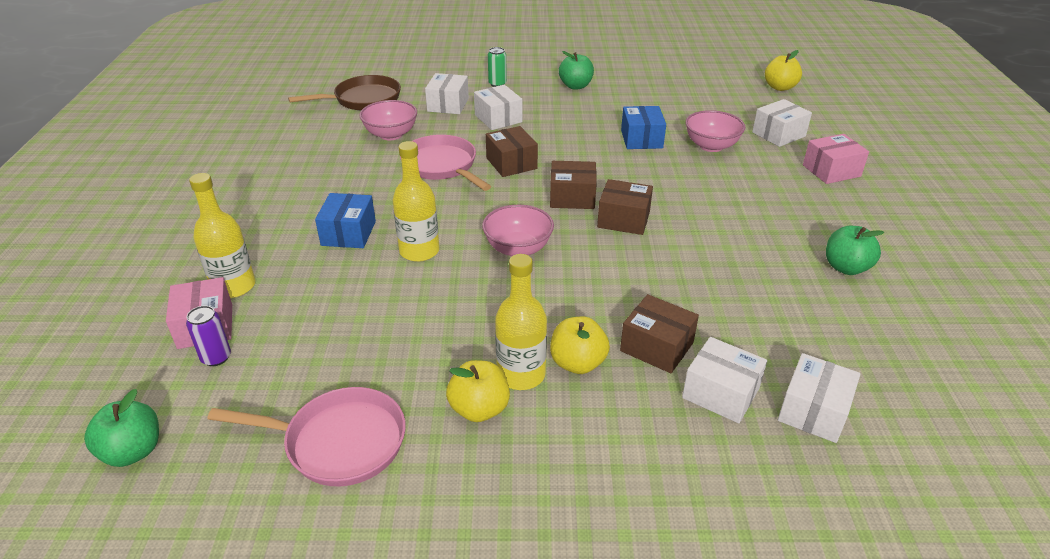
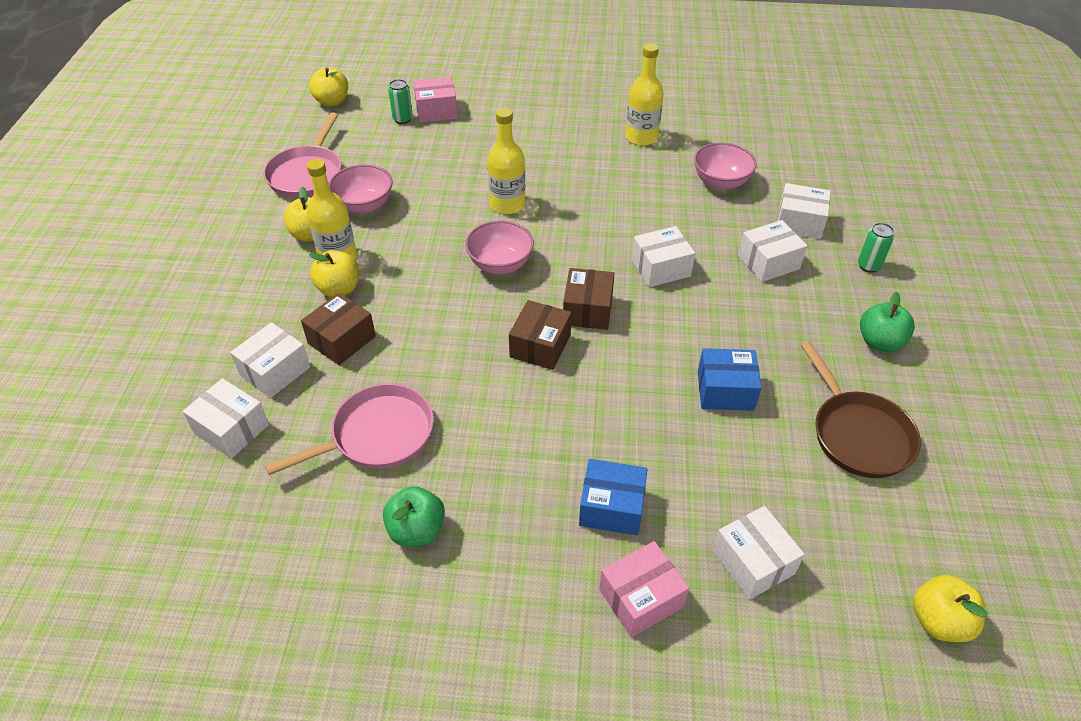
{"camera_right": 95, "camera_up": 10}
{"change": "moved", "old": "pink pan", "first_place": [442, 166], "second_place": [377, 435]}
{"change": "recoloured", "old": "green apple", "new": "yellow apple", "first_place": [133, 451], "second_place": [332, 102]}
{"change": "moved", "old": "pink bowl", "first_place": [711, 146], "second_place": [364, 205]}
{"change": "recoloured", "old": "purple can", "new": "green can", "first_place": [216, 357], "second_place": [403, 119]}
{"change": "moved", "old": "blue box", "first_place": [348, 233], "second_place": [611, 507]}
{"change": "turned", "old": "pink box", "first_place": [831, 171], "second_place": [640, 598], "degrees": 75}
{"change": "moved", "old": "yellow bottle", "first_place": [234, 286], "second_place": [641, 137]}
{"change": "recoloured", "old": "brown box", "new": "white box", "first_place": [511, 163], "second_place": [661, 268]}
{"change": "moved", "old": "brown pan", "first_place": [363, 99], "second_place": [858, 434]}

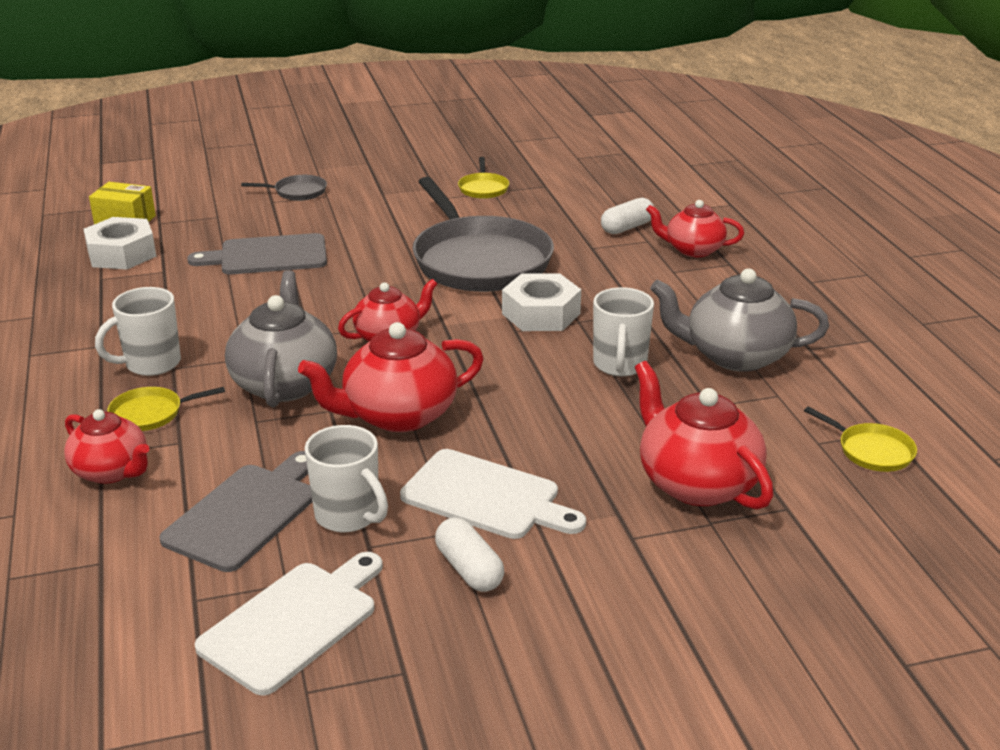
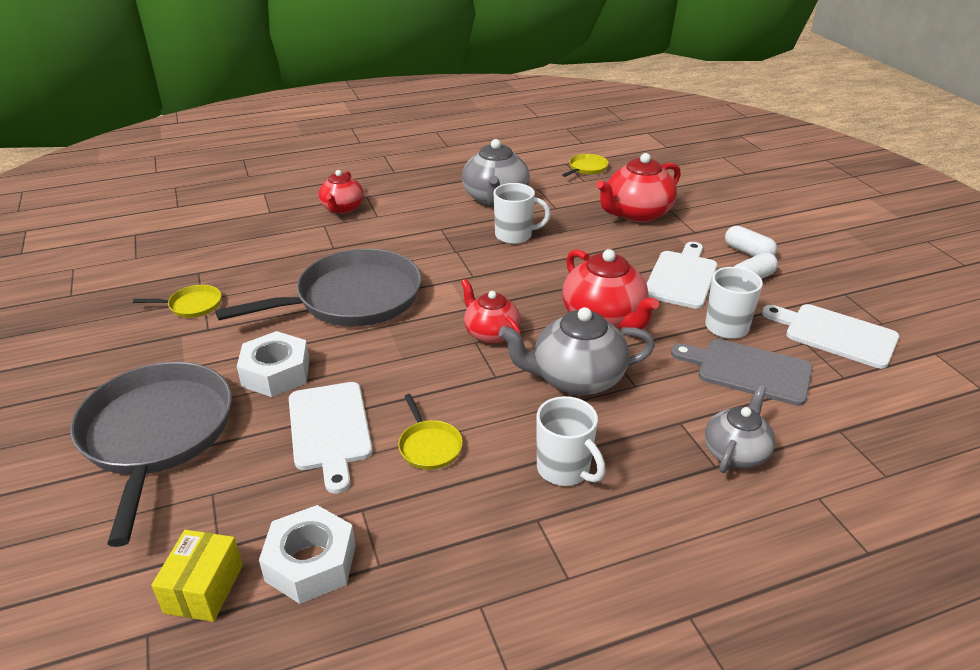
{"camera_right": -95, "camera_up": 5}
{"change": "resized", "old": "grey pan", "first_place": [297, 192], "second_place": [156, 434], "factor": 2.43}
{"change": "moved", "old": "white nut", "first_place": [541, 314], "second_place": [276, 373]}
{"change": "recoloured", "old": "grey cutting board", "new": "white cutting board", "first_place": [268, 256], "second_place": [330, 429]}
{"change": "moved", "old": "yellow pan", "first_place": [150, 414], "second_place": [429, 446]}
{"change": "recoloured", "old": "red teapot", "new": "grey teapot", "first_place": [112, 471], "second_place": [735, 452]}
{"change": "moved", "old": "white capsule", "first_place": [627, 227], "second_place": [748, 252]}

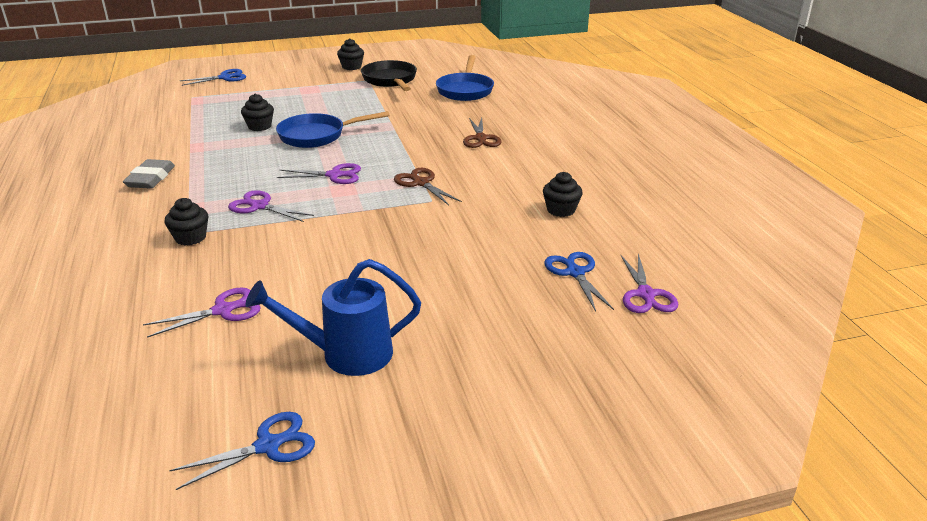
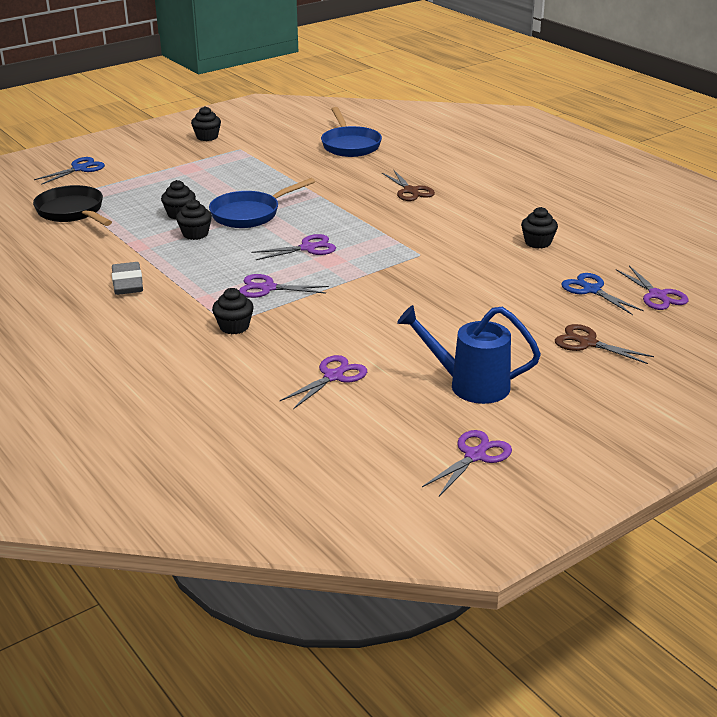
{"camera_right": -20, "camera_up": 0}
{"change": "moved", "old": "black pan", "first_place": [390, 80], "second_place": [73, 212]}
{"change": "added", "new": "black cupcake", "second_place": [195, 234]}
{"change": "turned", "old": "blue watering can", "first_place": [346, 354], "second_place": [470, 385], "degrees": 45}
{"change": "recoloured", "old": "blue scissors", "new": "purple scissors", "first_place": [268, 446], "second_place": [475, 456]}
{"change": "moved", "old": "brown scissors", "first_place": [421, 183], "second_place": [587, 343]}

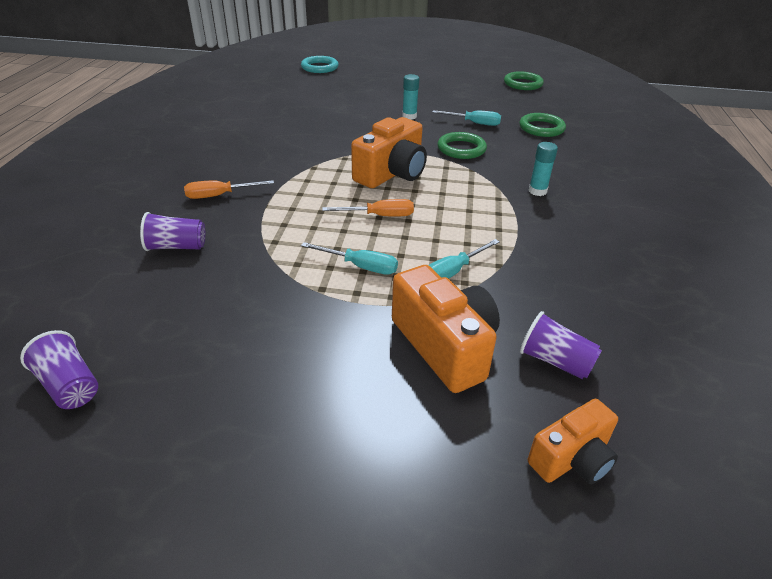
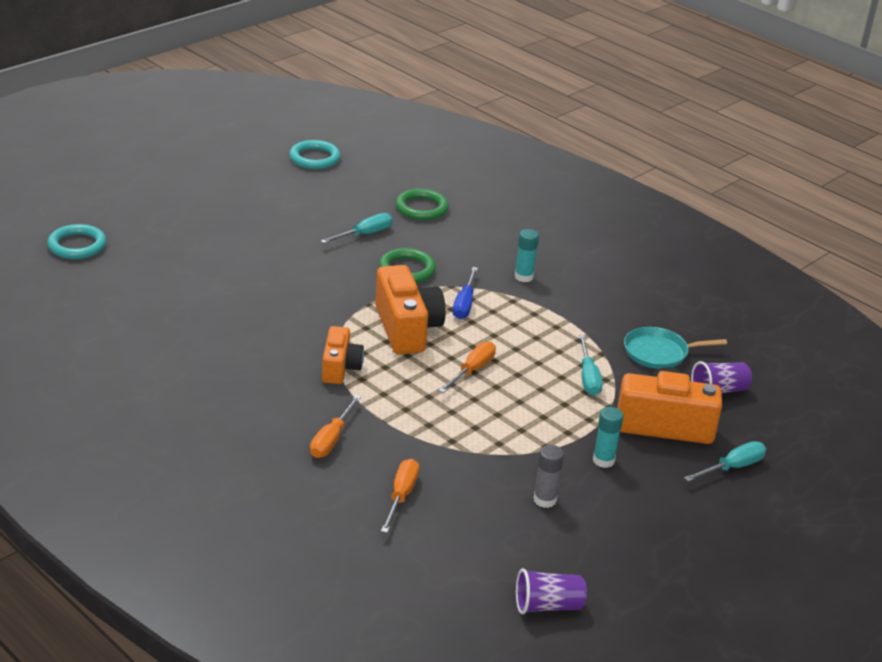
{"camera_right": -55, "camera_up": -5}
{"change": "recoloured", "old": "green ring", "new": "turquoise ring", "first_place": [523, 84], "second_place": [314, 158]}
{"change": "moved", "old": "orange camera", "first_place": [572, 458], "second_place": [340, 368]}
{"change": "replaced", "old": "purple cup", "new": "orange screwdriver", "first_place": [176, 247], "second_place": [401, 496]}
{"change": "added", "new": "blue screwdriver", "second_place": [464, 304]}
{"change": "added", "new": "grey glue stick", "second_place": [544, 500]}
{"change": "moved", "old": "turquoise glue stick", "first_place": [409, 116], "second_place": [603, 460]}
{"change": "added", "new": "turquoise pan", "second_place": [659, 353]}
{"change": "moved", "old": "turquoise screwdriver", "first_place": [360, 266], "second_place": [732, 467]}

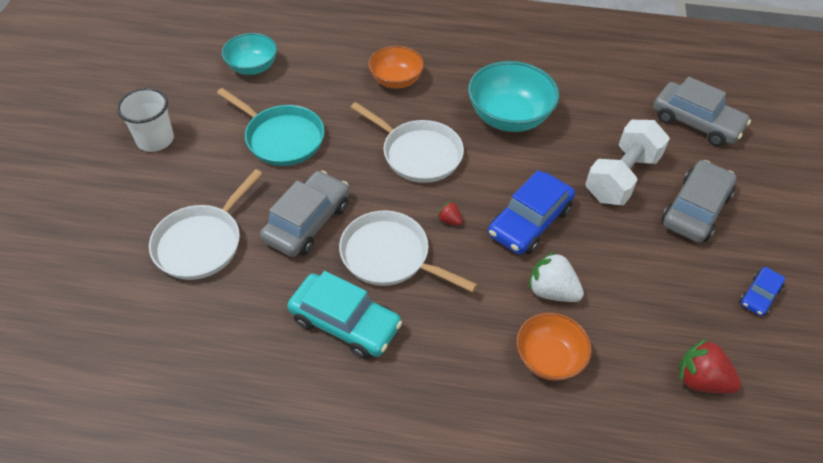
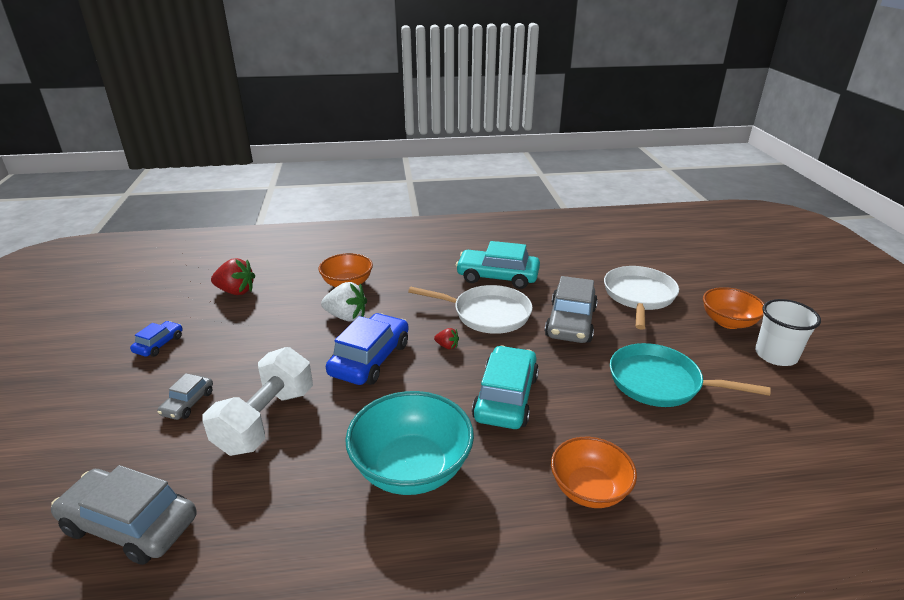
{"camera_right": 165, "camera_up": -20}
{"change": "resized", "old": "grey car", "first_place": [695, 209], "second_place": [188, 403], "factor": 0.53}
{"change": "replaced", "old": "white pan", "new": "turquoise car", "first_place": [418, 154], "second_place": [505, 397]}
{"change": "added", "new": "orange bowl", "second_place": [728, 322]}
{"change": "removed", "old": "turquoise bowl", "first_place": [252, 67]}

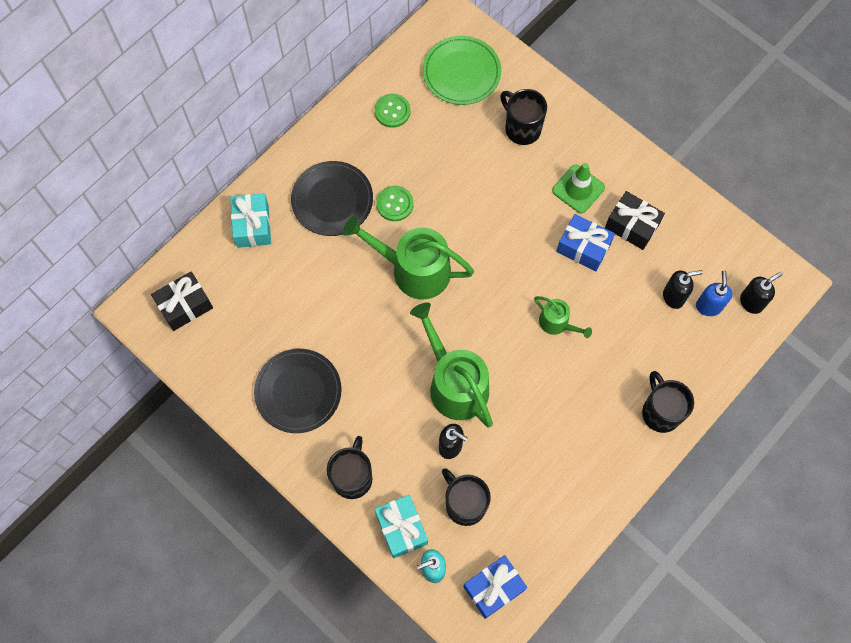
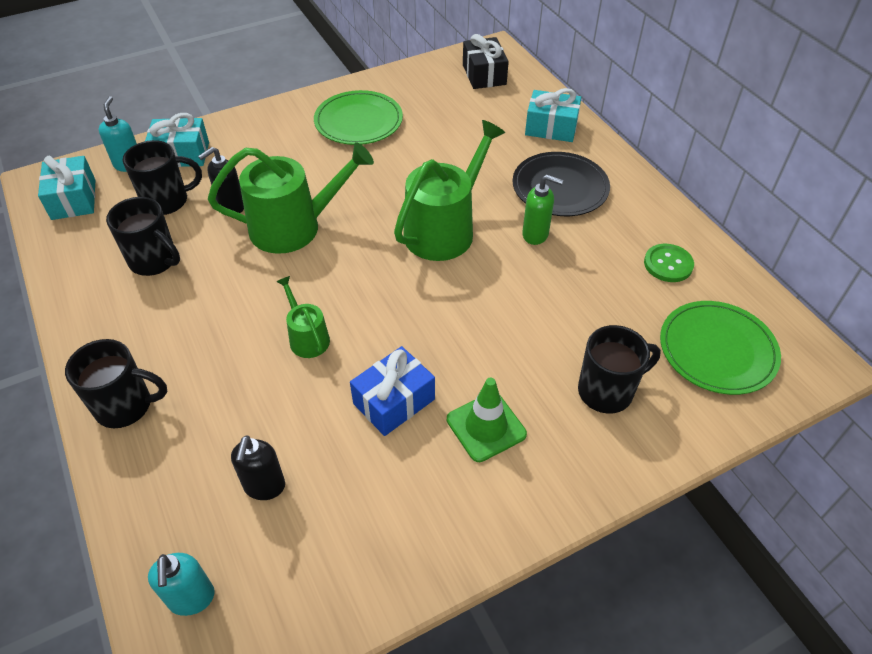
{"camera_right": 110, "camera_up": -20}
{"change": "recoloured", "old": "blue gift", "new": "turquoise gift", "first_place": [494, 588], "second_place": [73, 199]}
{"change": "moved", "old": "black mug", "first_place": [353, 477], "second_place": [154, 261]}
{"change": "recoloured", "old": "black soap dispenser", "new": "turquoise soap dispenser", "first_place": [751, 302], "second_place": [191, 598]}
{"change": "turned", "old": "green watering can", "first_place": [557, 323], "second_place": [307, 337], "degrees": 90}
{"change": "recoloured", "old": "black plate", "new": "green plate", "first_place": [298, 391], "second_place": [358, 121]}
{"change": "replaced", "old": "green button", "new": "green soap dispenser", "first_place": [395, 204], "second_place": [535, 235]}
{"change": "removed", "old": "black gift", "first_place": [632, 226]}
{"change": "removed", "old": "blue soap dispenser", "first_place": [708, 306]}

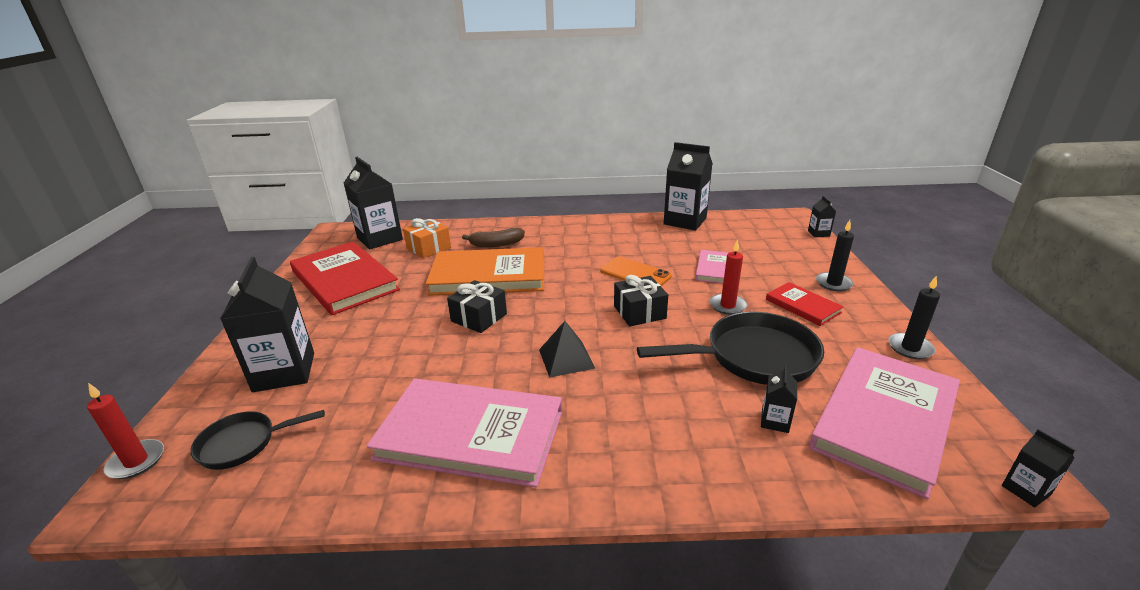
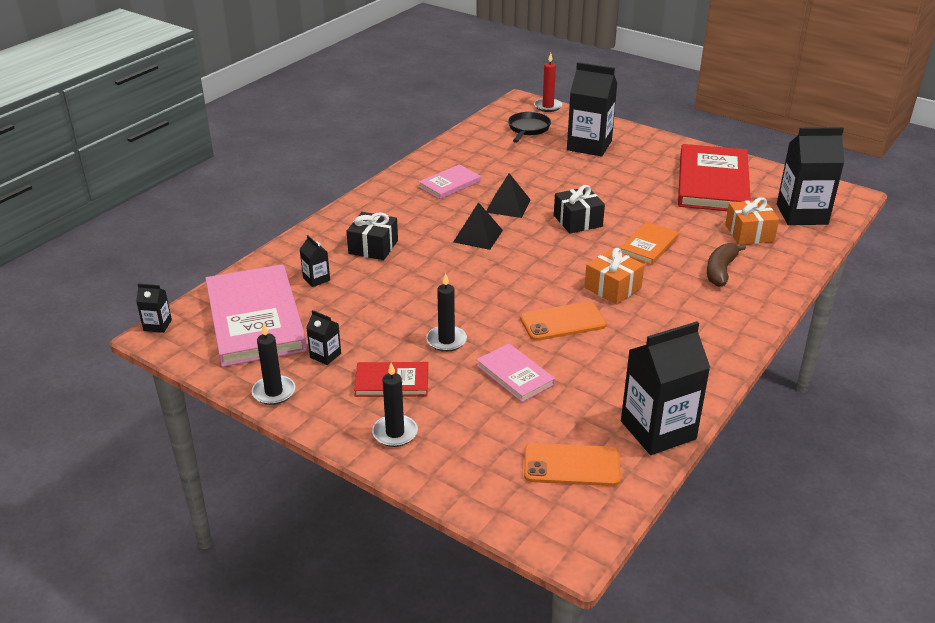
{"camera_right": 125, "camera_up": 5}
{"change": "moved", "old": "black carton", "first_place": [818, 233], "second_place": [325, 355]}
{"change": "moved", "old": "black gift", "first_place": [639, 312], "second_place": [373, 247]}
{"change": "resized", "old": "pink book", "first_place": [471, 434], "second_place": [450, 184], "factor": 0.5}
{"change": "recoloured", "old": "red candle", "new": "black candle", "first_place": [727, 306], "second_place": [446, 340]}
{"change": "added", "new": "black pyramid", "second_place": [508, 206]}
{"change": "added", "new": "orange phone", "second_place": [571, 465]}
{"change": "added", "new": "orange gift", "second_place": [613, 288]}
{"change": "resized", "old": "orange book", "first_place": [489, 276], "second_place": [649, 246], "factor": 0.5}
{"change": "turned", "old": "red book", "first_place": [344, 281], "second_place": [712, 183], "degrees": -75}
{"change": "removed", "old": "black pan", "first_place": [753, 357]}

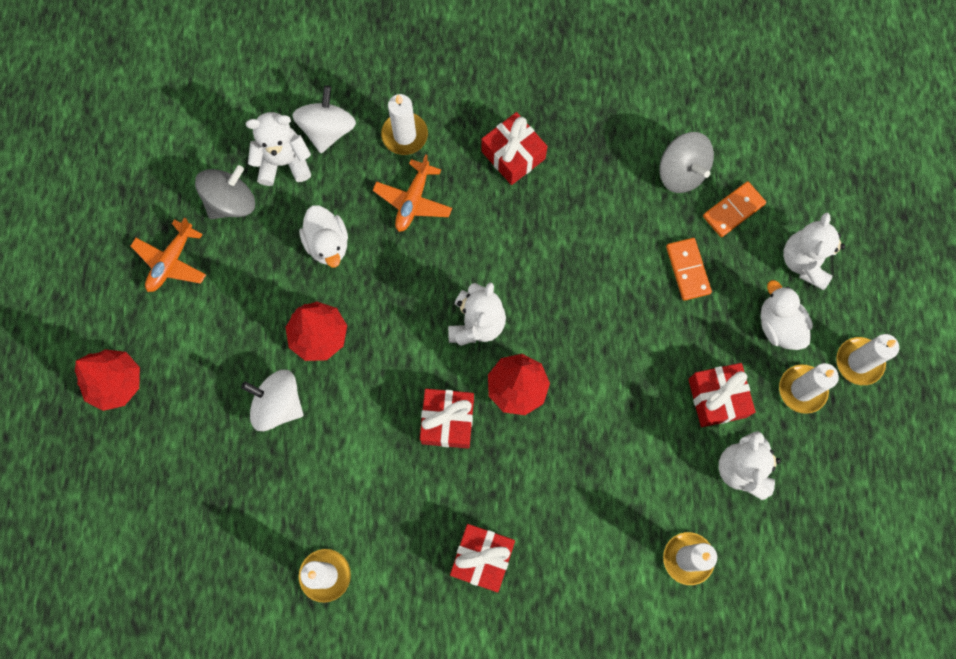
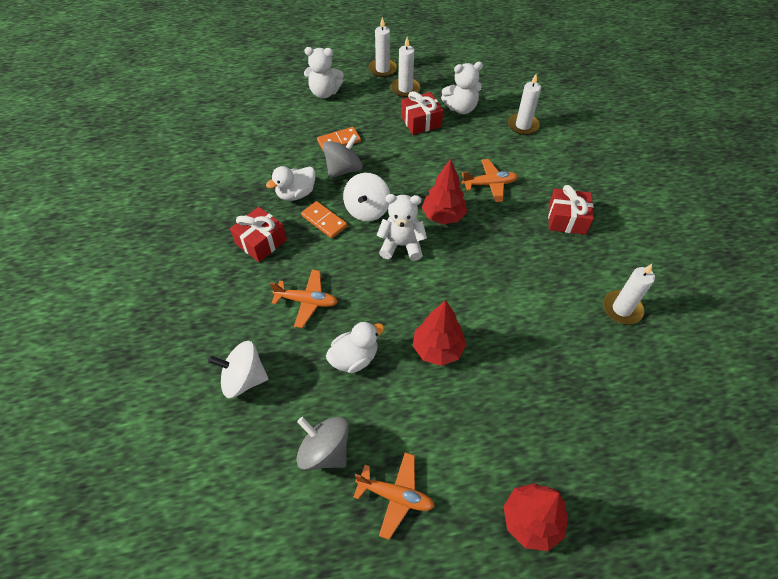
{"camera_right": -100, "camera_up": -20}
{"change": "moved", "old": "white duck", "first_place": [779, 325], "second_place": [296, 194]}
{"change": "moved", "old": "orange domino", "first_place": [733, 210], "second_place": [324, 221]}
{"change": "moved", "old": "grey spinning top", "first_place": [681, 172], "second_place": [344, 169]}
{"change": "moved", "old": "white spinning top", "first_place": [278, 404], "second_place": [367, 210]}
{"change": "added", "new": "orange plane", "second_place": [489, 184]}
{"change": "removed", "old": "white teddy bear", "first_place": [284, 162]}
{"change": "removed", "old": "white candle", "first_place": [404, 135]}
{"change": "removed", "old": "red gift", "first_place": [447, 421]}

